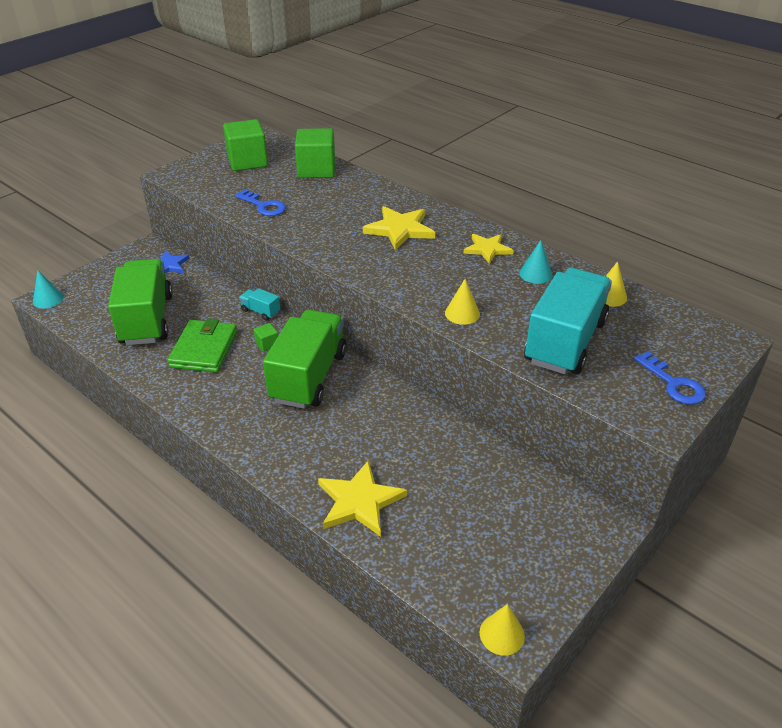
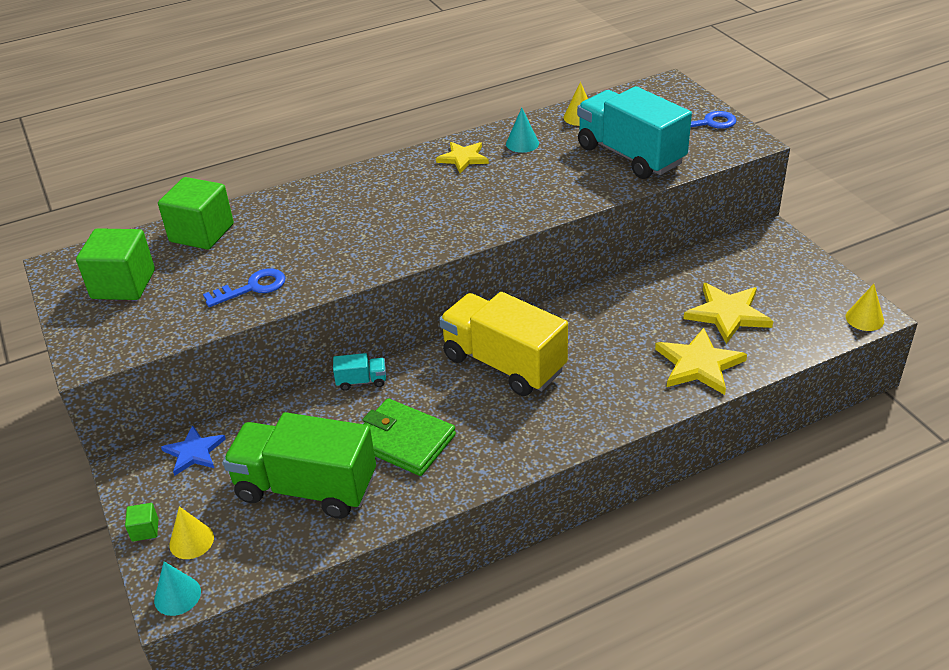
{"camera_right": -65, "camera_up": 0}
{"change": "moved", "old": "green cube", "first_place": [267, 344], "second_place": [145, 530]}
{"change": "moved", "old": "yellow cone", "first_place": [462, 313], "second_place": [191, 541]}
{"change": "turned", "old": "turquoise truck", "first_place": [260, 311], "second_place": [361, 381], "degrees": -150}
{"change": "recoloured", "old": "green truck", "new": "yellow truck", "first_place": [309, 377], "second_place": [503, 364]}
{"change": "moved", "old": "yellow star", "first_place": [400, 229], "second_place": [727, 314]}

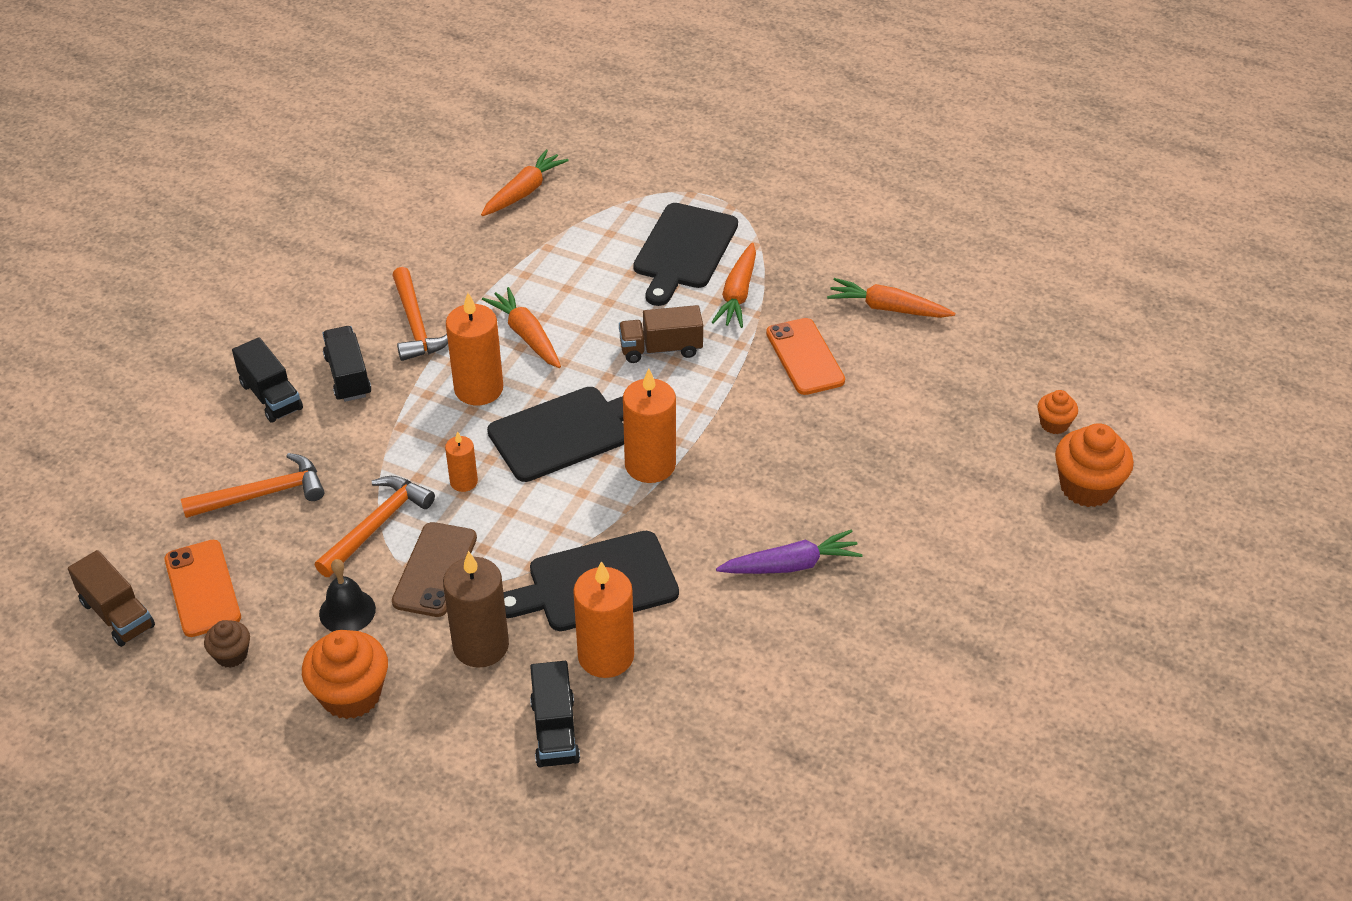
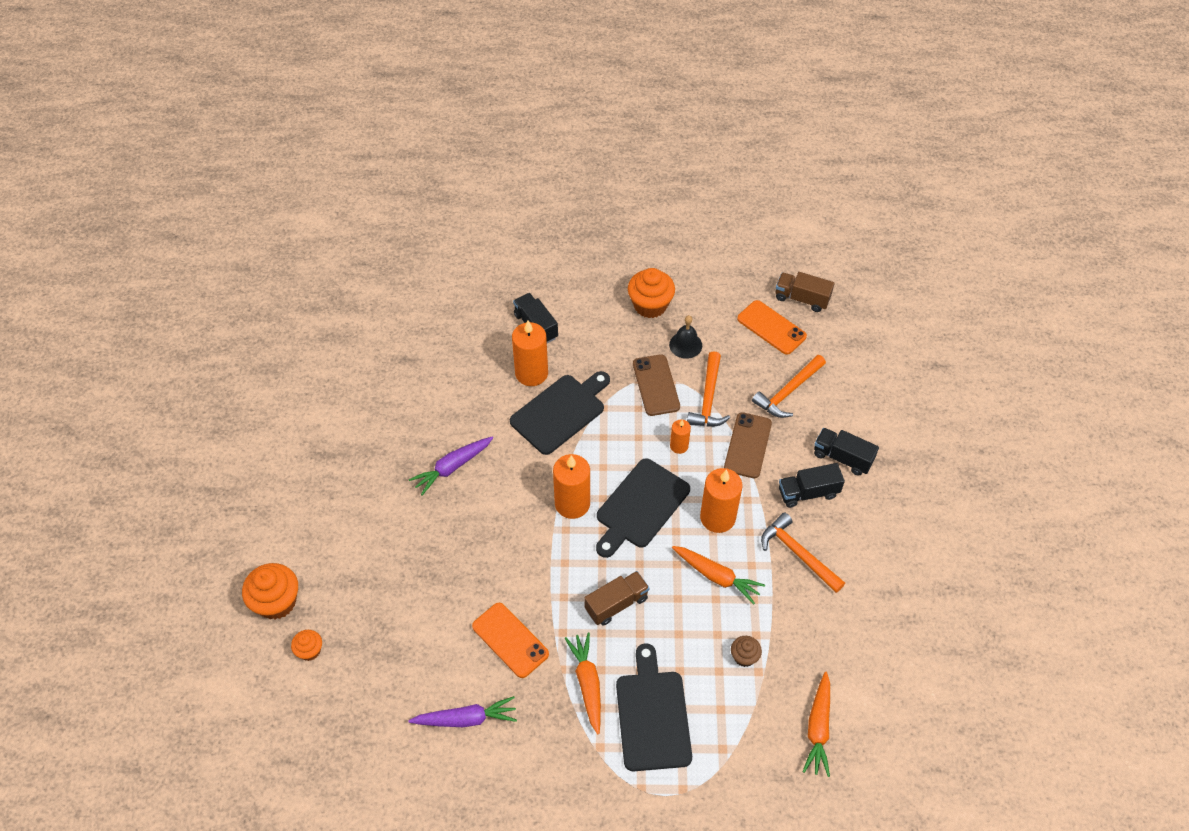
{"camera_right": 155, "camera_up": 10}
{"change": "recoloured", "old": "orange carrot", "new": "purple carrot", "first_place": [887, 308], "second_place": [466, 719]}
{"change": "added", "new": "brown phone", "second_place": [748, 445]}
{"change": "moved", "old": "brown cupcake", "first_place": [231, 655], "second_place": [744, 657]}
{"change": "turned", "old": "black truck", "first_place": [348, 376], "second_place": [808, 492], "degrees": 120}
{"change": "removed", "old": "brown candle", "first_place": [481, 646]}

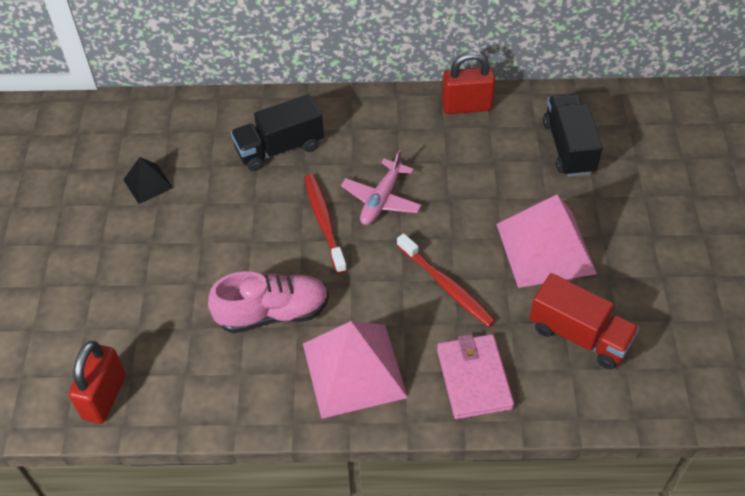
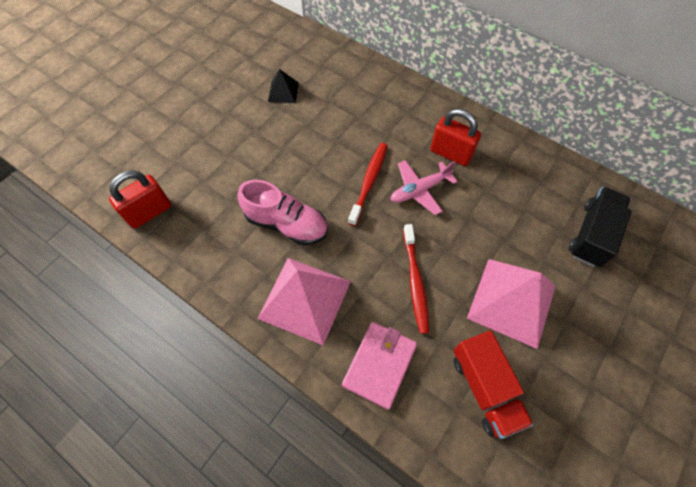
{"camera_right": 35, "camera_up": 10}
{"change": "moved", "old": "red padlock", "first_place": [466, 106], "second_place": [450, 153]}
{"change": "removed", "old": "black truck", "first_place": [279, 148]}

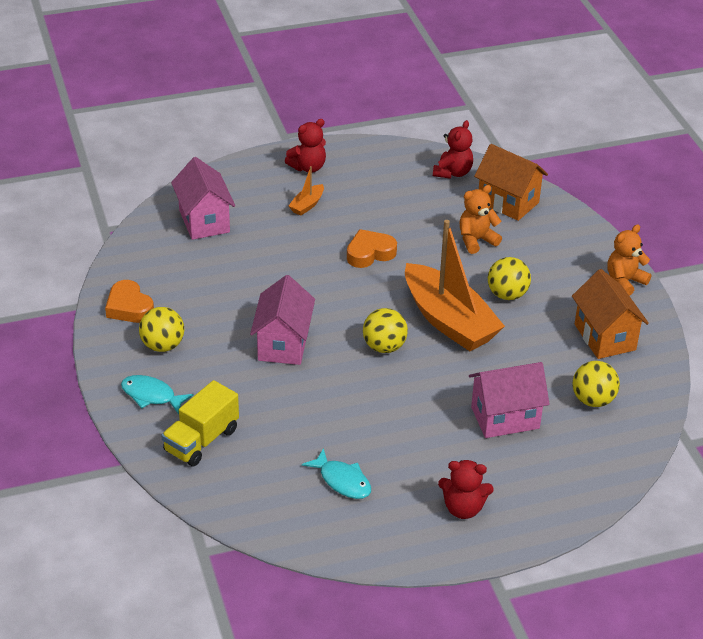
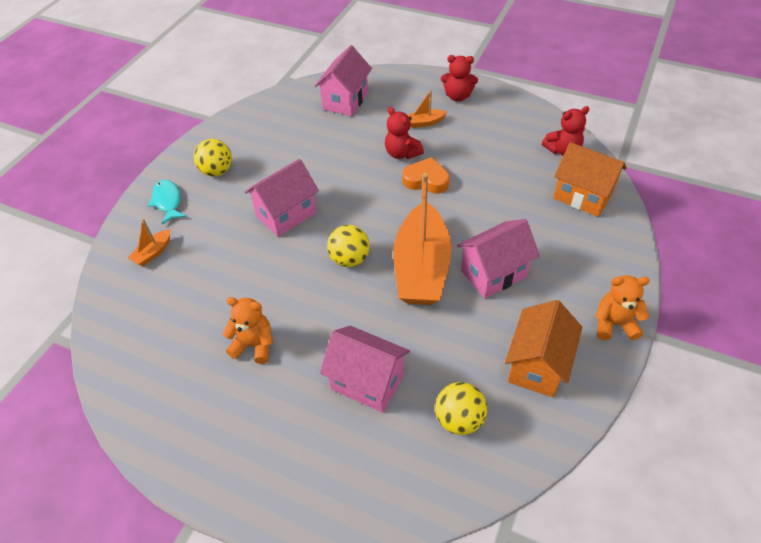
{"camera_right": 45, "camera_up": 10}
{"change": "replaced", "old": "yellow truck", "new": "orange boat", "first_place": [201, 440], "second_place": [153, 252]}
{"change": "moved", "old": "orange teddy bear", "first_place": [476, 240], "second_place": [254, 345]}
{"change": "moved", "old": "red teddy bear", "first_place": [463, 508], "second_place": [402, 153]}
{"change": "replaced", "old": "yellow ball", "new": "pink house", "first_place": [507, 294], "second_place": [493, 273]}
{"change": "turned", "old": "orange house", "first_place": [508, 202], "second_place": [582, 196], "degrees": -45}
{"change": "removed", "old": "orange heart", "first_place": [129, 307]}
{"change": "removed", "old": "turquoise fish", "first_place": [342, 481]}

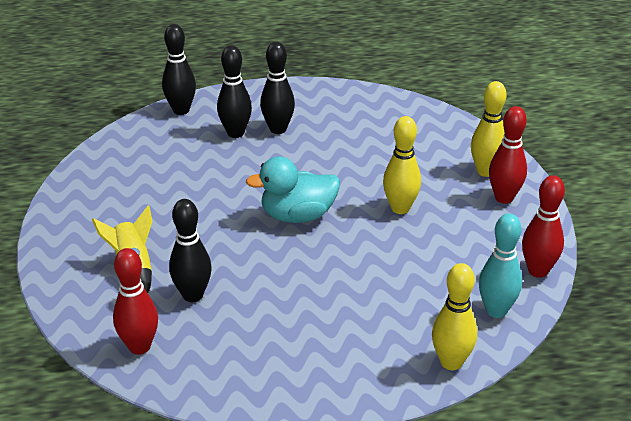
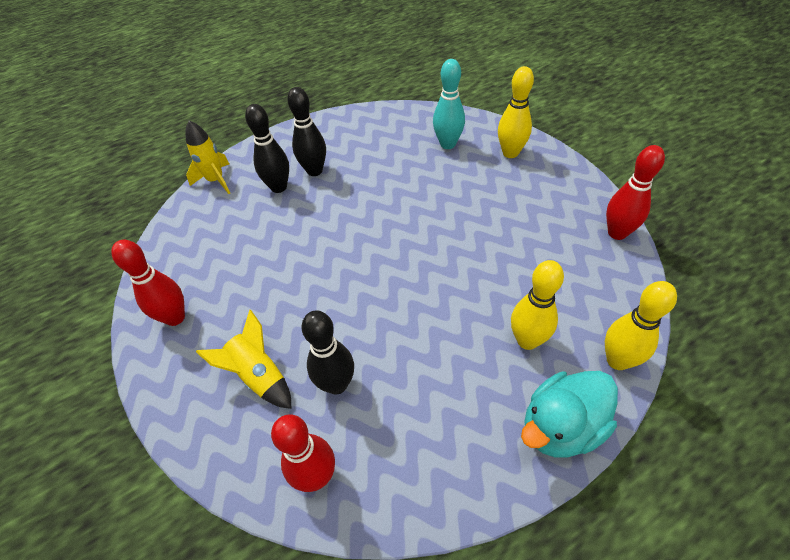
{"camera_right": -20, "camera_up": 15}
{"change": "moved", "old": "red bowling pin", "first_place": [504, 198], "second_place": [175, 317]}
{"change": "replaced", "old": "black bowling pin", "new": "yellow rocket", "first_place": [181, 110], "second_place": [216, 180]}
{"change": "moved", "old": "turquoise bowling pin", "first_place": [496, 310], "second_place": [447, 144]}
{"change": "moved", "old": "yellow bowling pin", "first_place": [400, 208], "second_place": [527, 340]}
{"change": "moved", "old": "turquoise duck", "first_place": [297, 215], "second_place": [561, 426]}

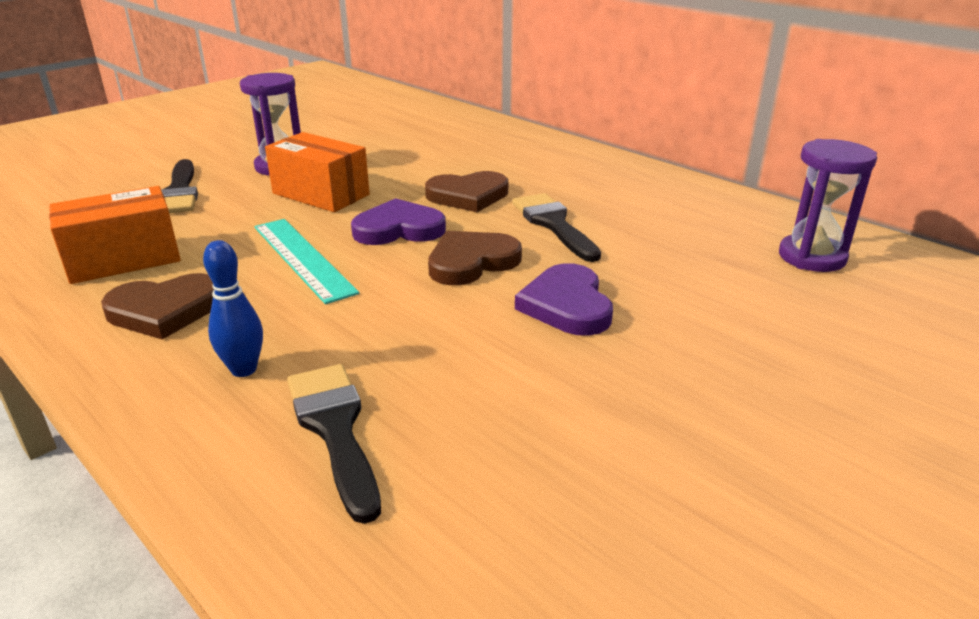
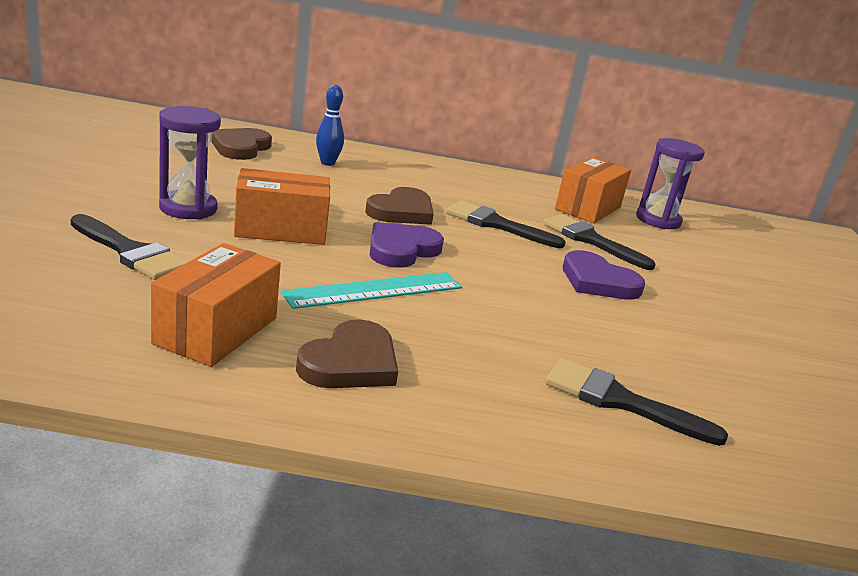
{"camera_right": -45, "camera_up": -5}
{"change": "moved", "old": "brown heart", "first_place": [471, 262], "second_place": [240, 147]}
{"change": "turned", "old": "turquoise ruler", "first_place": [302, 258], "second_place": [375, 290], "degrees": -45}
{"change": "moved", "old": "blue bowling pin", "first_place": [244, 369], "second_place": [327, 163]}
{"change": "added", "new": "black brush", "second_place": [591, 240]}
{"change": "added", "new": "orange box", "second_place": [588, 208]}

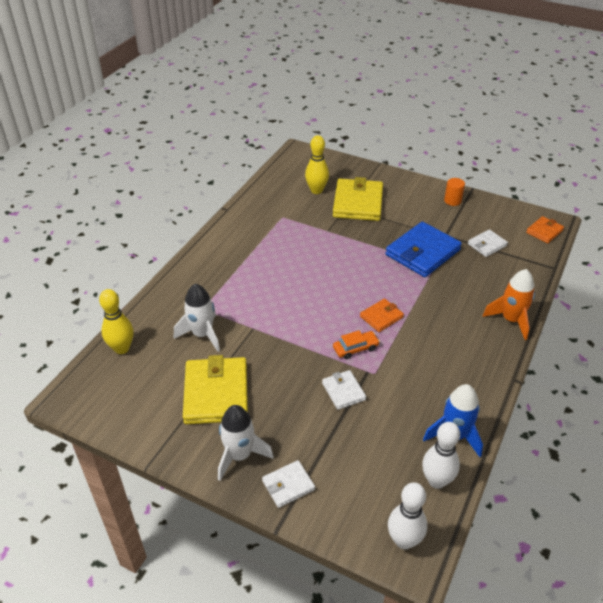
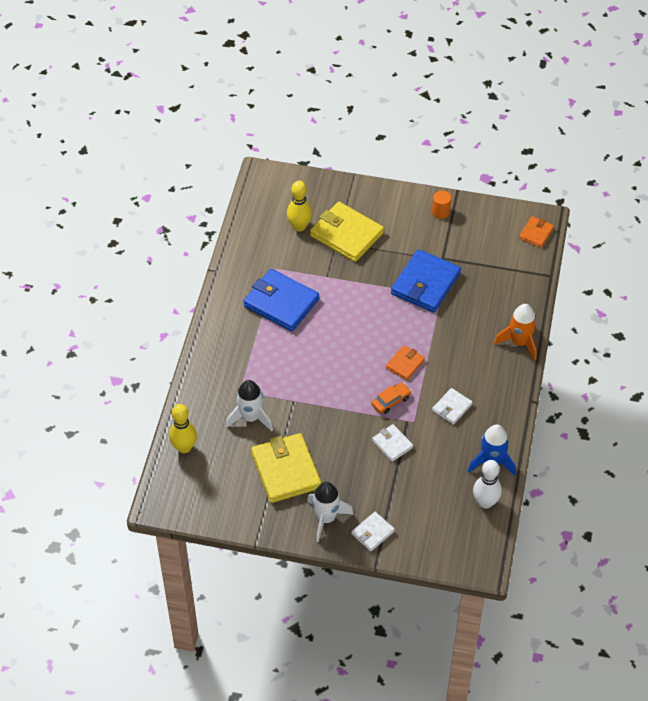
{"camera_right": -15, "camera_up": 10}
{"change": "added", "new": "blue wallet", "second_place": [281, 303]}
{"change": "turned", "old": "yellow wallet", "first_place": [358, 203], "second_place": [346, 234], "degrees": -45}
{"change": "moved", "old": "white wallet", "first_place": [487, 245], "second_place": [452, 407]}
{"change": "removed", "old": "white bowling pin", "first_place": [404, 540]}

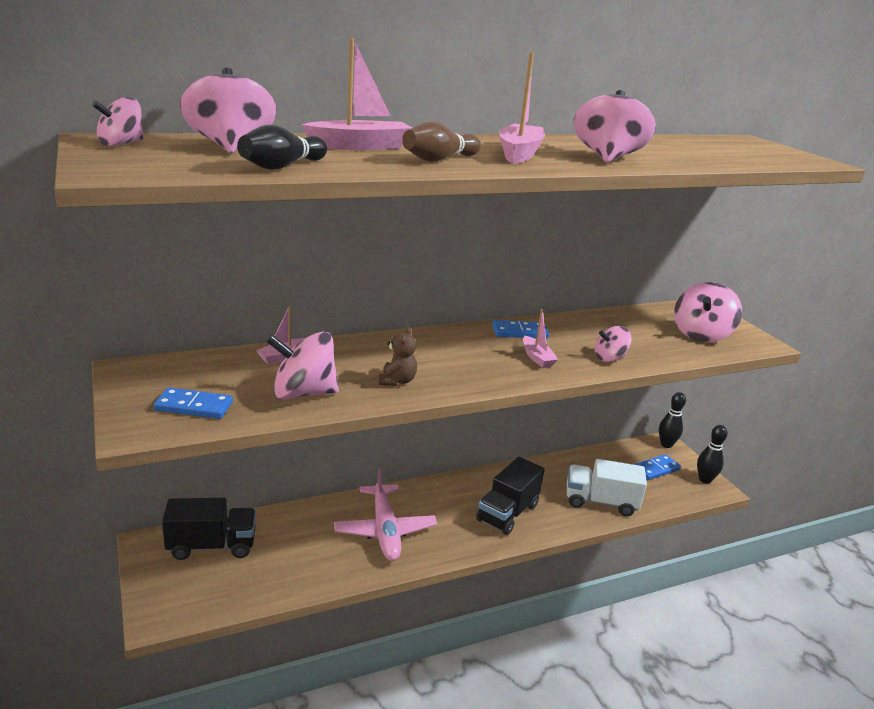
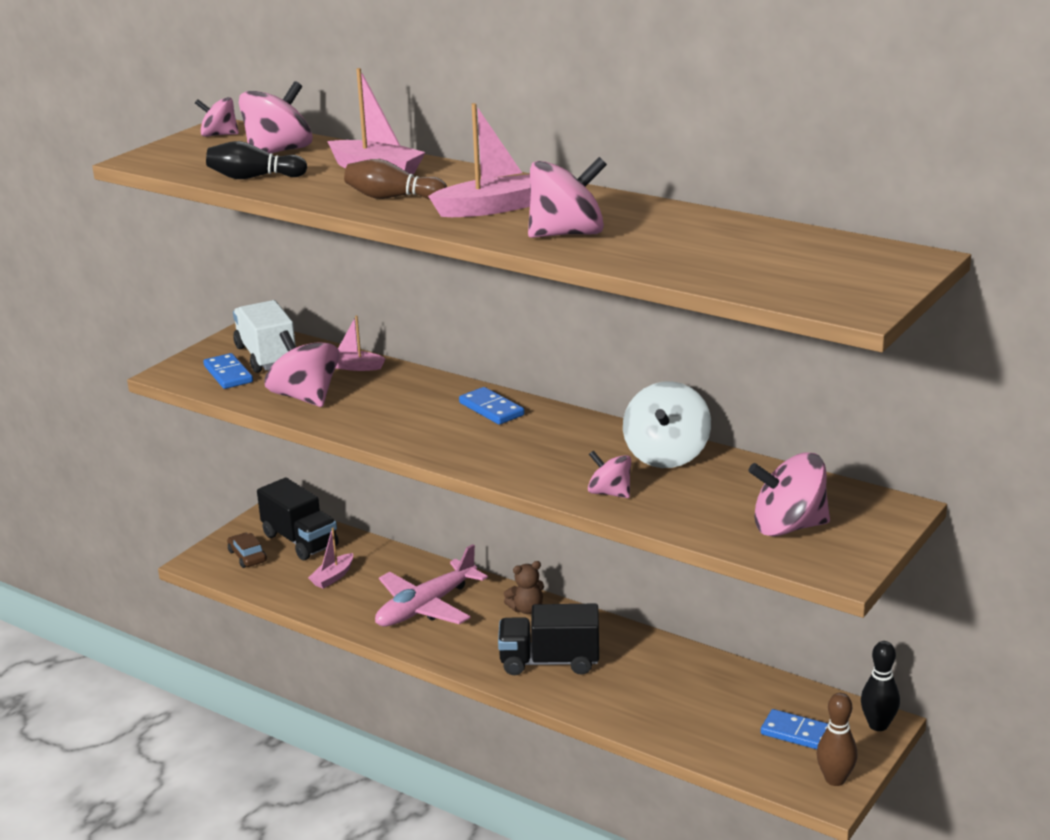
{"camera_right": 60, "camera_up": 0}
{"change": "added", "new": "brown car", "second_place": [247, 556]}
{"change": "moved", "old": "white truck", "first_place": [600, 502], "second_place": [266, 356]}
{"change": "moved", "old": "pink boat", "first_place": [537, 358], "second_place": [333, 577]}
{"change": "moved", "old": "blue domino", "first_place": [519, 332], "second_place": [491, 409]}
{"change": "moved", "old": "brown teddy bear", "first_place": [397, 381], "second_place": [526, 609]}
{"change": "added", "new": "white spinning top", "second_place": [666, 455]}
{"change": "recoloured", "old": "black bowling pin", "new": "brown bowling pin", "first_place": [705, 479], "second_place": [835, 779]}

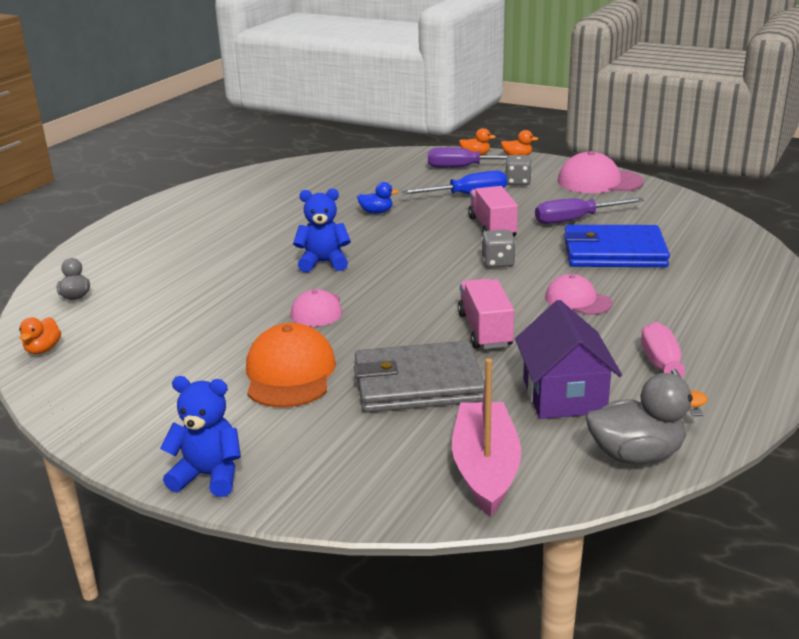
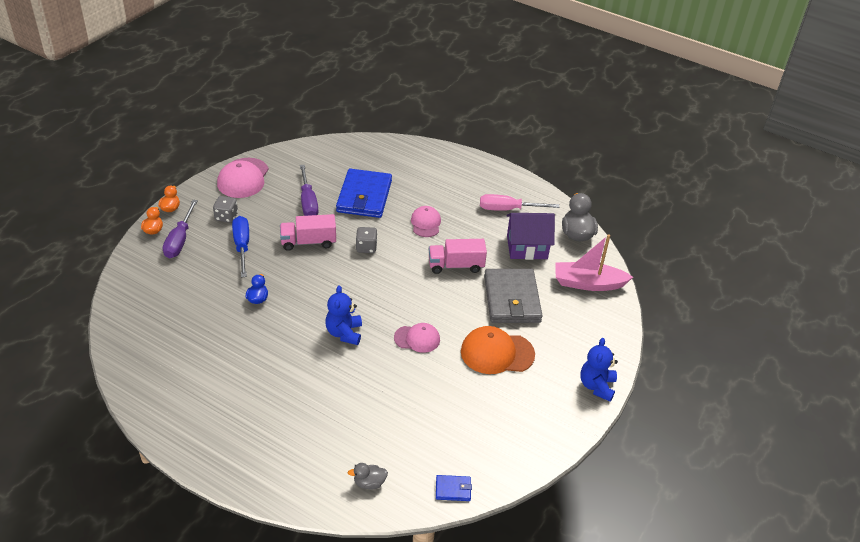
{"camera_right": -90, "camera_up": 15}
{"change": "turned", "old": "pink cap", "first_place": [578, 300], "second_place": [425, 223], "degrees": 135}
{"change": "replaced", "old": "orange duck", "new": "blue wallet", "first_place": [43, 349], "second_place": [453, 489]}

